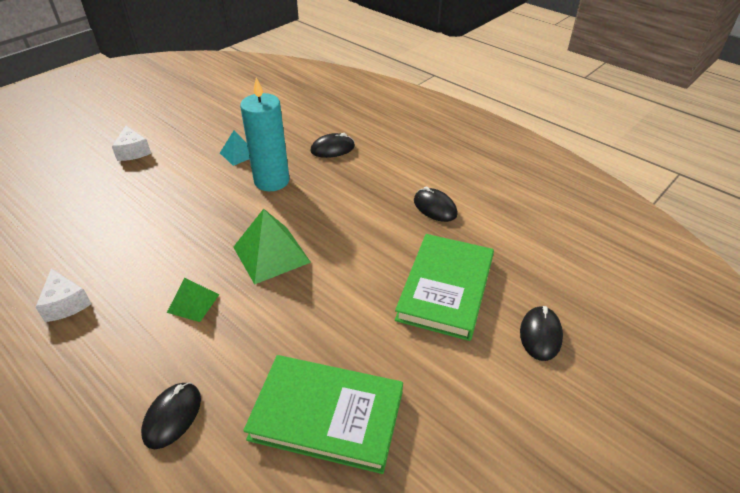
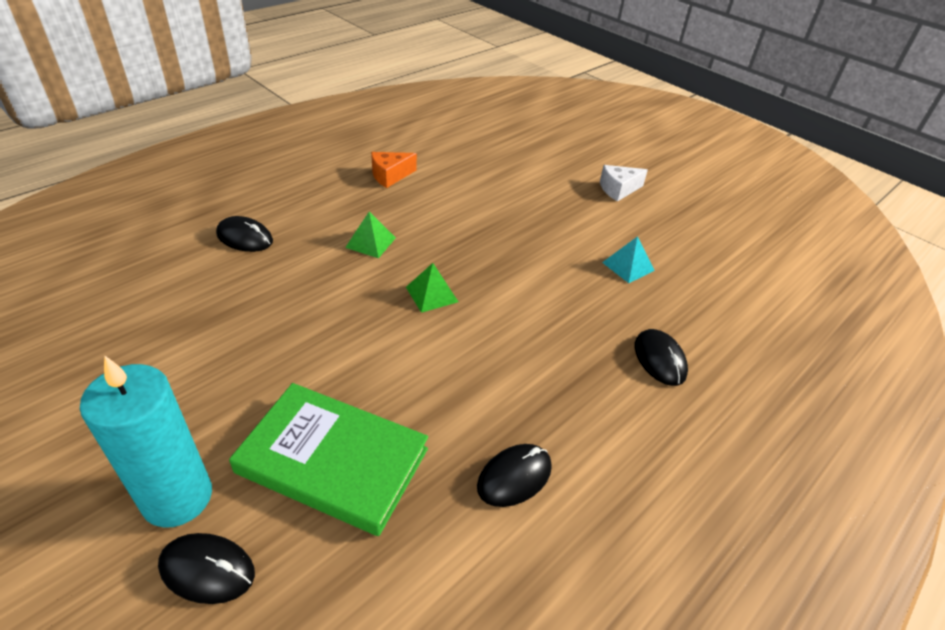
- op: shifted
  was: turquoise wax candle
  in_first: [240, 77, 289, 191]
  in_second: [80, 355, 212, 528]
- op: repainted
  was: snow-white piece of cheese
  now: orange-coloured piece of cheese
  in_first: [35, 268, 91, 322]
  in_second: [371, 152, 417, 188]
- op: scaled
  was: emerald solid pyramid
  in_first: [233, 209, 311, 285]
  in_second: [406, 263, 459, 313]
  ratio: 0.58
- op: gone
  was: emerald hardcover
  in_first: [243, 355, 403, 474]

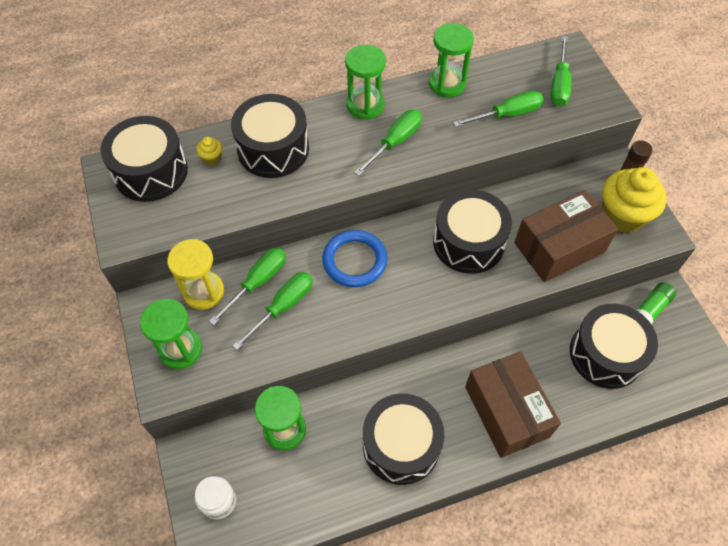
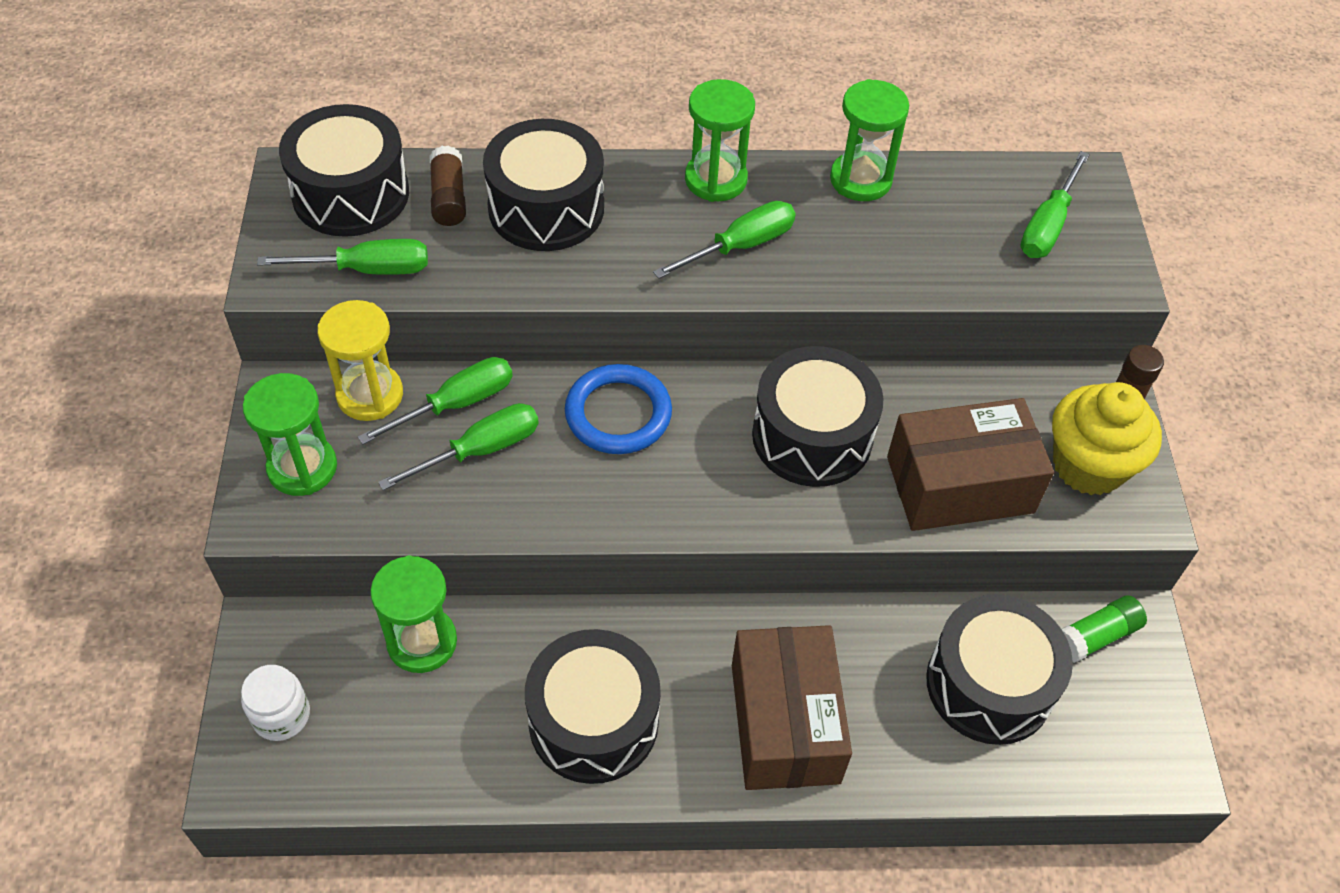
- op: shifted
  was: emerald screwdriver
  in_first: [453, 91, 544, 127]
  in_second: [257, 239, 428, 275]
- op: swapped
  was: bright yellow muffin
  now: dark brown glue
  in_first: [196, 137, 222, 165]
  in_second: [429, 146, 466, 226]

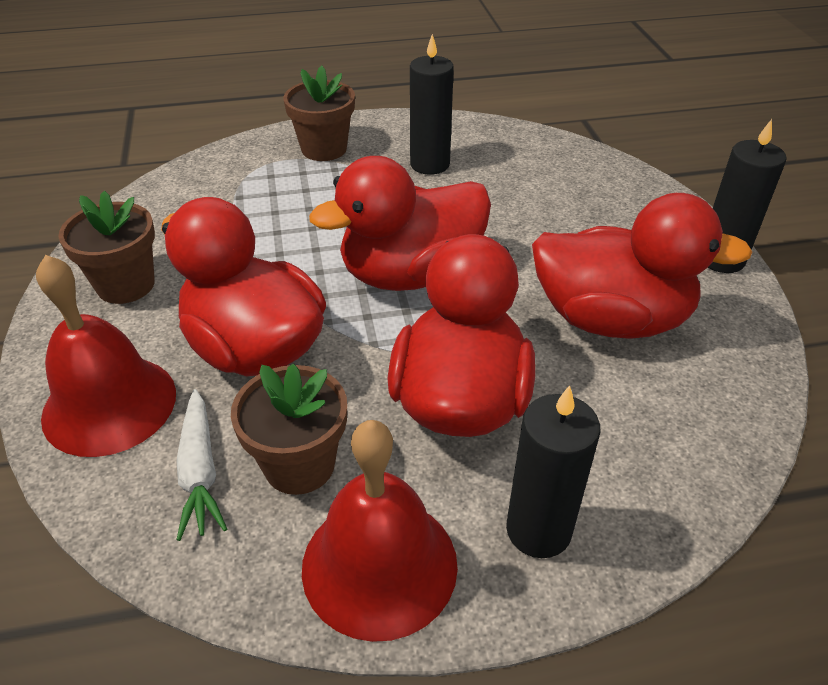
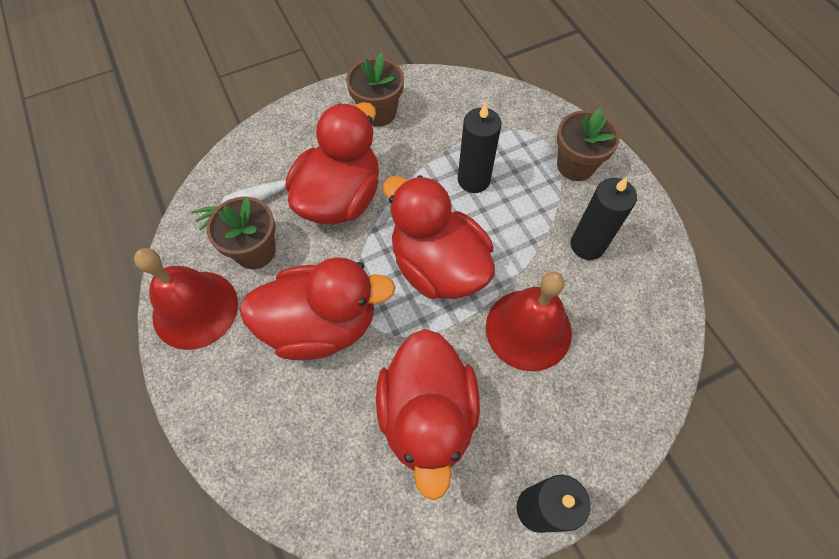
- op: shifted
  was: black wax candle
  in_first: [506, 385, 600, 558]
  in_second: [458, 102, 502, 193]
- op: shifted
  was: red hand bell
  in_first: [36, 255, 176, 457]
  in_second: [486, 271, 572, 371]

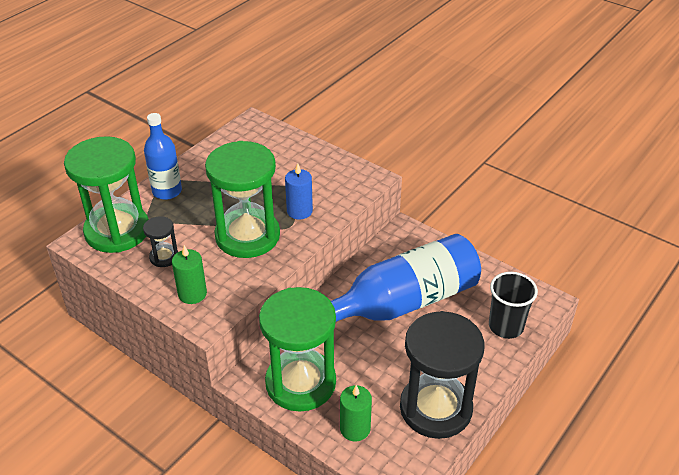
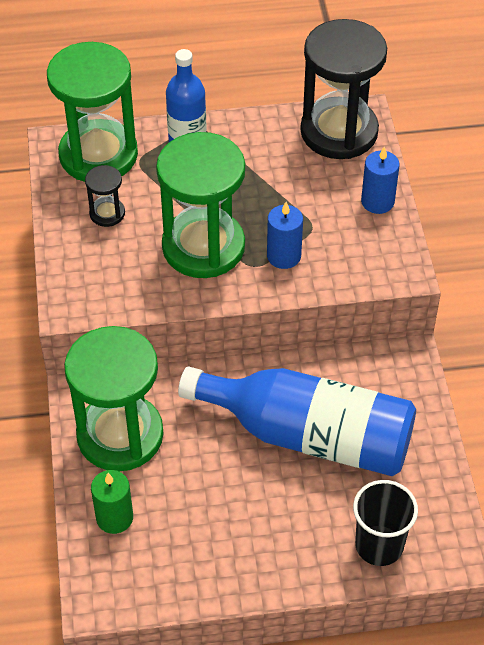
- op: shifted
  was: black hourglass
  in_first: [400, 311, 485, 439]
  in_second: [300, 19, 387, 159]
- op: new
  now: cobalt wax candle
  in_second: [361, 147, 400, 214]
- op: gone
  was: emerald wax candle
  in_first: [172, 245, 207, 304]

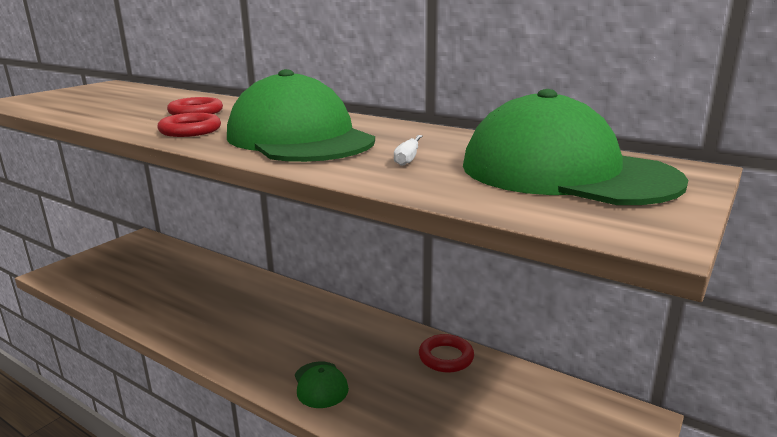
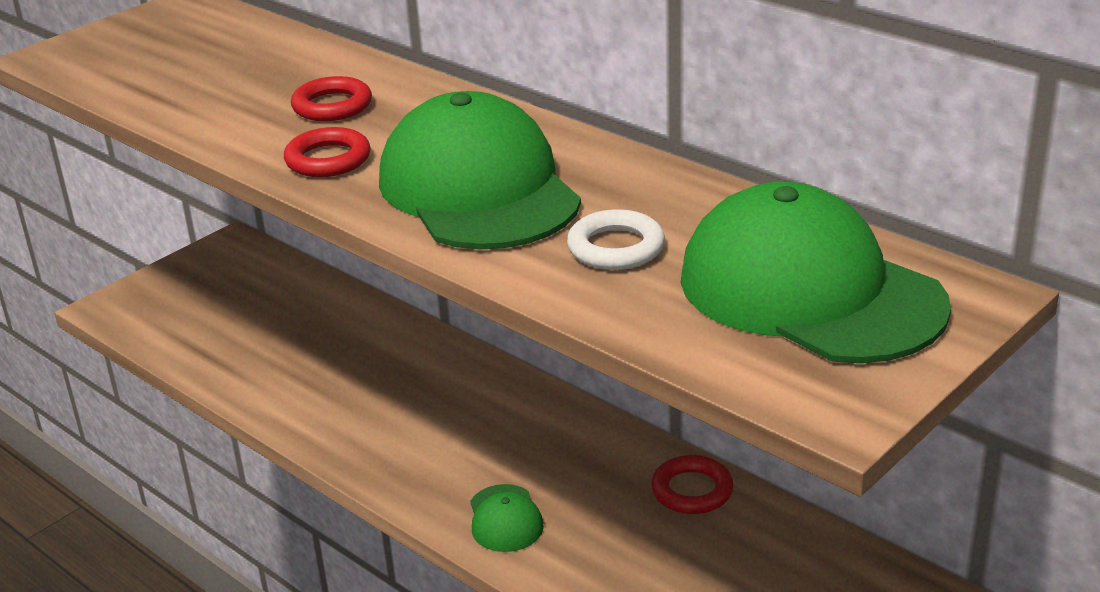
- op: swapped
  was: snow-white screwdriver
  now: snow-white hoop
  in_first: [394, 135, 423, 166]
  in_second: [567, 209, 665, 270]

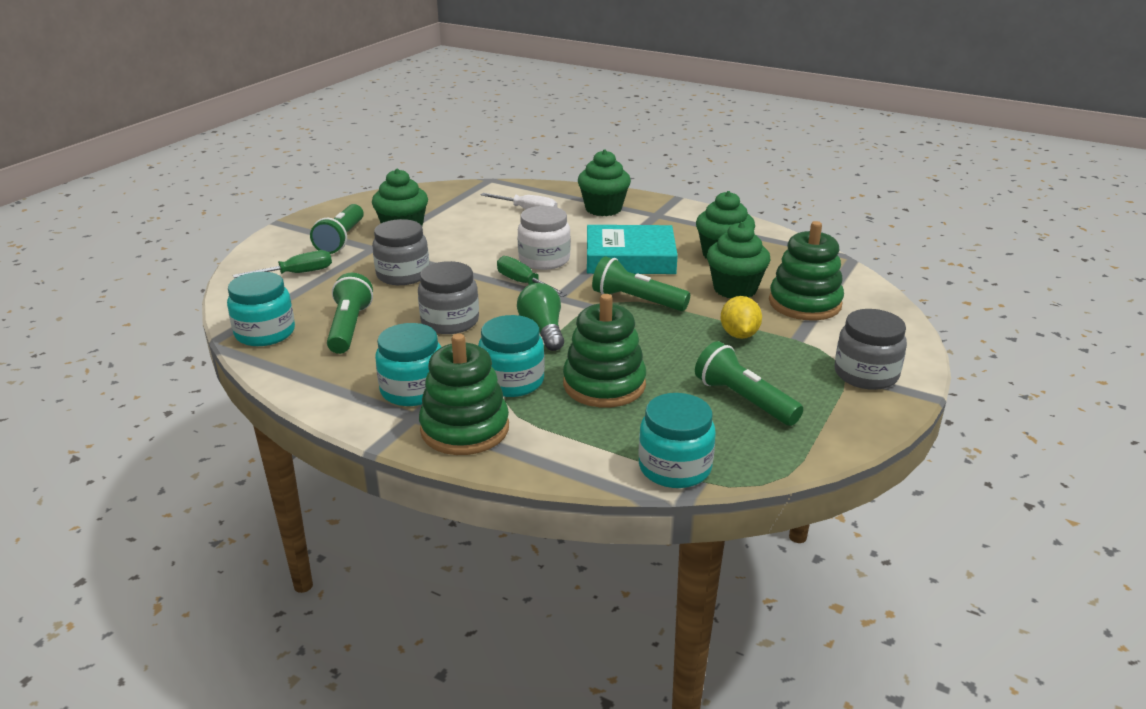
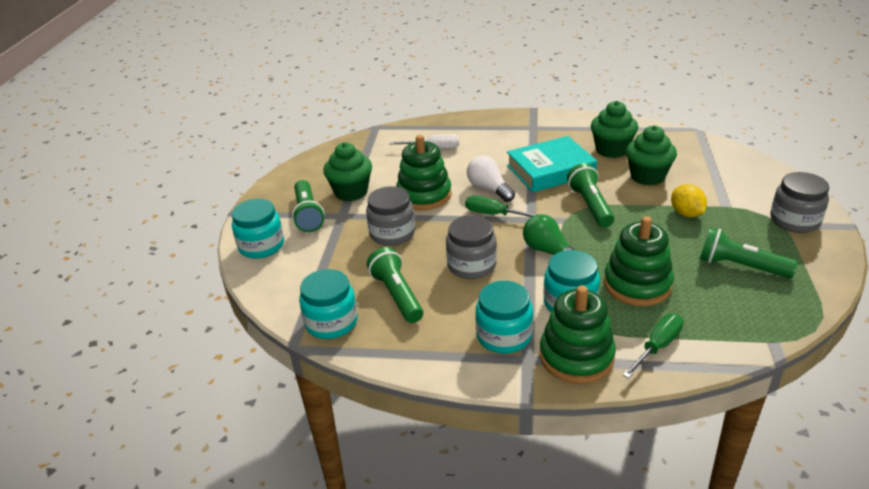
- op: shifted
  was: turquoise jar
  in_first: [639, 393, 716, 488]
  in_second: [232, 199, 284, 259]
- op: shifted
  was: emerald stacking rings
  in_first: [769, 221, 844, 321]
  in_second: [396, 135, 452, 211]
- op: swapped
  was: snow-white jar
  now: snow-white bulb
  in_first: [518, 206, 571, 270]
  in_second: [467, 156, 515, 202]
- op: rotated
  was: emerald pocket torch
  in_first: [592, 256, 690, 311]
  in_second: [567, 163, 614, 227]
  clockwise: 75
- op: shifted
  was: emerald screwdriver
  in_first: [233, 250, 332, 278]
  in_second: [623, 313, 683, 379]
- op: gone
  was: emerald muffin
  in_first: [578, 150, 631, 216]

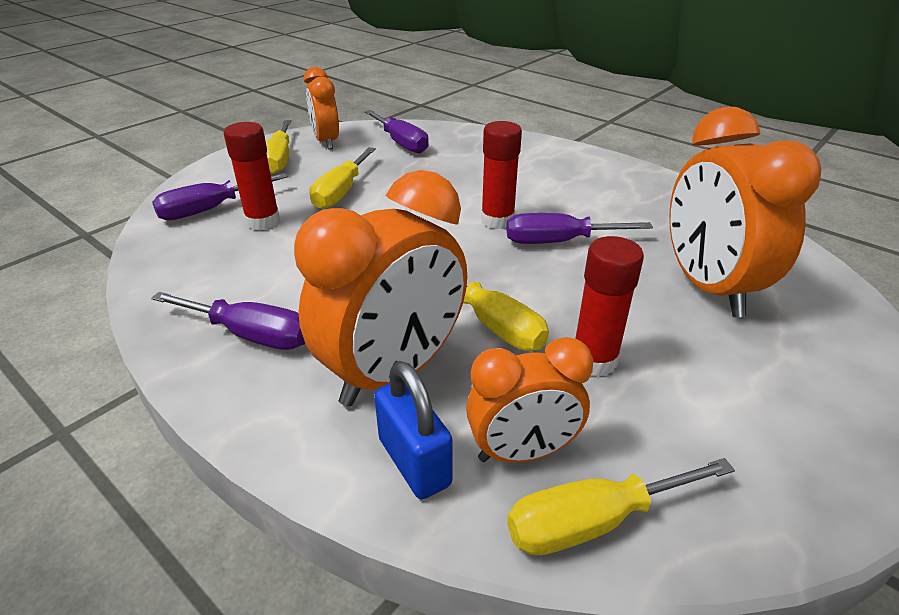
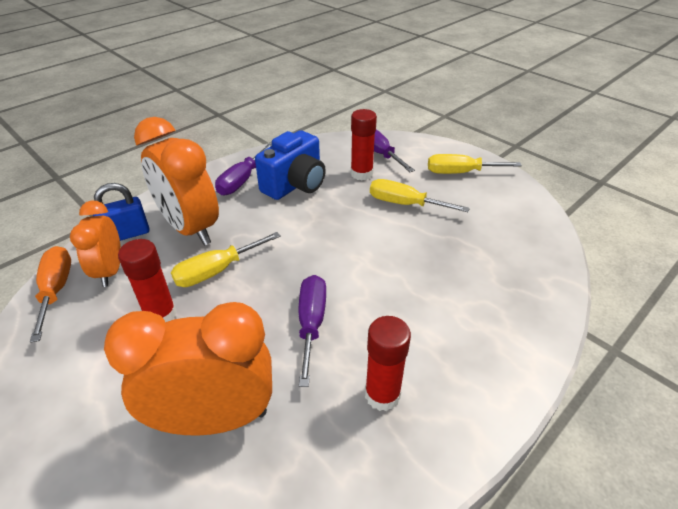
- op: repainted
  was: bright yellow screwdriver
  now: orange-coloured screwdriver
  in_first: [507, 458, 735, 555]
  in_second: [30, 246, 71, 343]
- op: new
  now: cobalt photo camera
  in_second: [255, 130, 326, 200]
- op: shifted
  was: red glue
  in_first: [481, 121, 522, 229]
  in_second: [365, 316, 411, 411]
- op: gone
  was: orange-coloured clock
  in_first: [304, 67, 339, 149]
- op: gone
  was: purple screwdriver
  in_first: [365, 110, 429, 154]

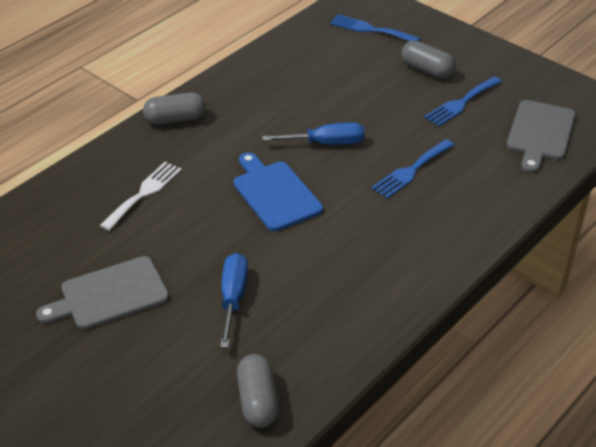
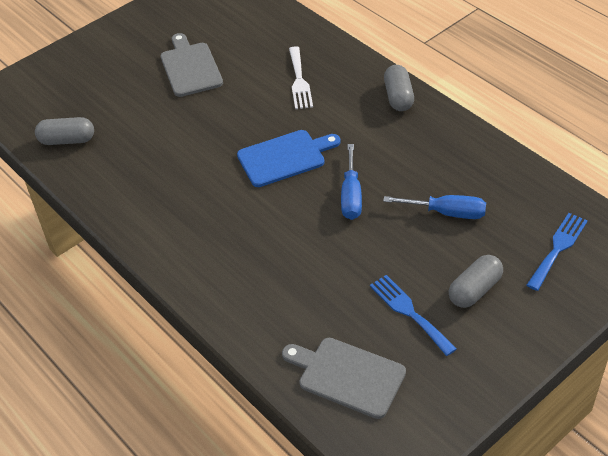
- op: rotated
  was: snow-white table fork
  in_first: [100, 162, 182, 231]
  in_second: [289, 46, 313, 109]
  clockwise: 45
- op: shifted
  was: cobalt screwdriver
  in_first: [220, 253, 248, 348]
  in_second: [383, 195, 486, 219]
- op: gone
  was: cobalt table fork
  in_first: [371, 139, 454, 198]

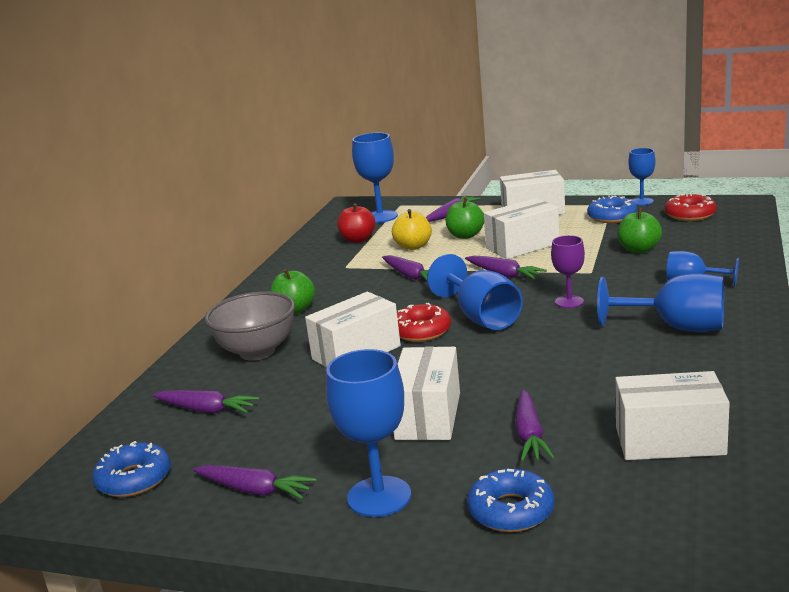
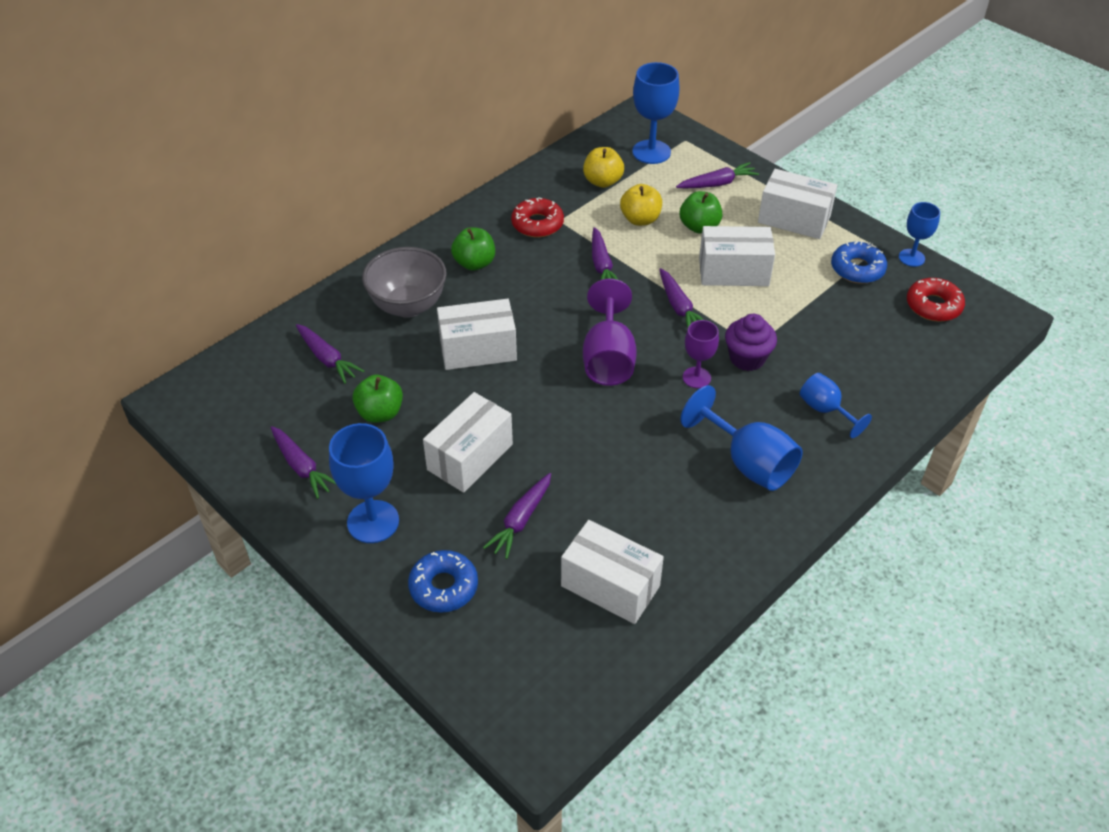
- op: shifted
  was: emerald apple
  in_first: [618, 208, 662, 253]
  in_second: [352, 375, 403, 423]
- op: shifted
  was: red donut
  in_first: [397, 303, 451, 342]
  in_second: [511, 197, 564, 237]
- op: repainted
  was: red apple
  now: bright yellow apple
  in_first: [337, 203, 376, 243]
  in_second: [583, 147, 624, 188]
- op: repainted
  was: cobalt wine glass
  now: purple wine glass
  in_first: [427, 254, 523, 330]
  in_second: [583, 279, 637, 386]
- op: new
  now: purple muffin
  in_second: [725, 314, 777, 371]
- op: gone
  was: cobalt donut
  in_first: [92, 441, 171, 497]

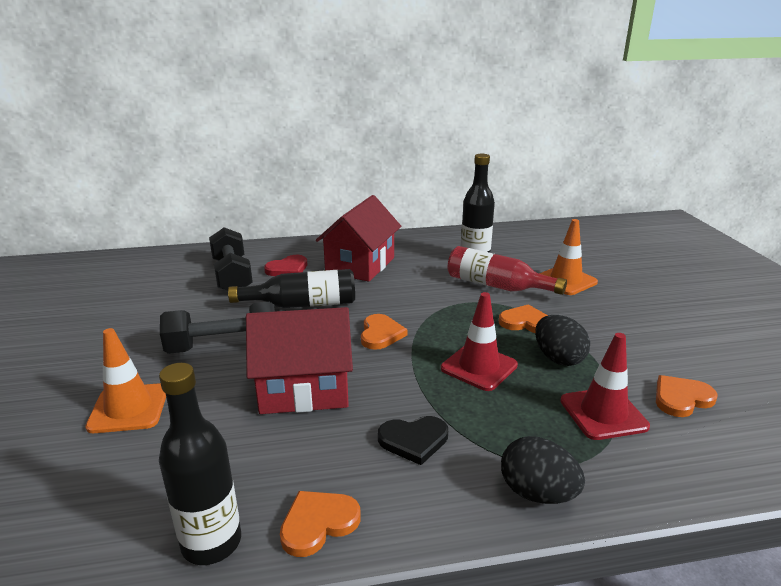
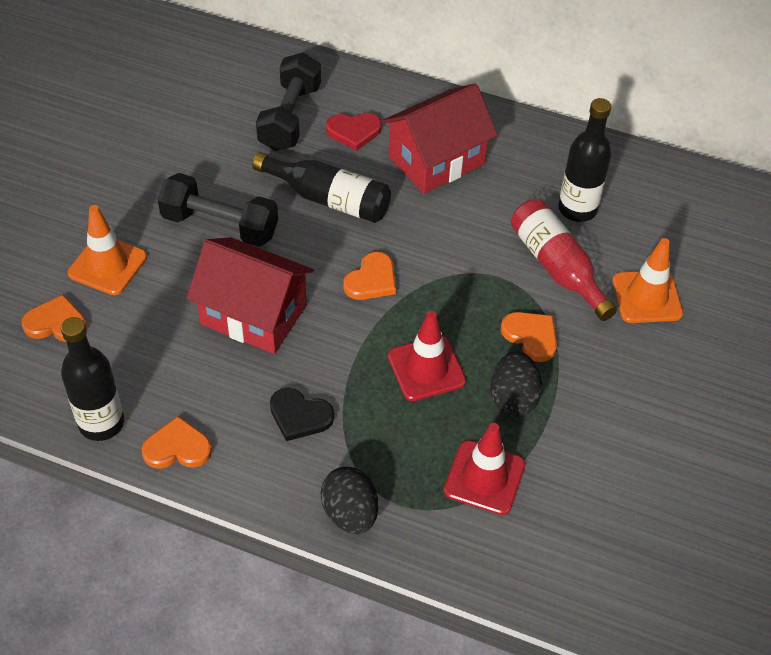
- op: shifted
  was: orange-coloured heart
  in_first: [656, 375, 718, 417]
  in_second: [21, 295, 87, 342]

